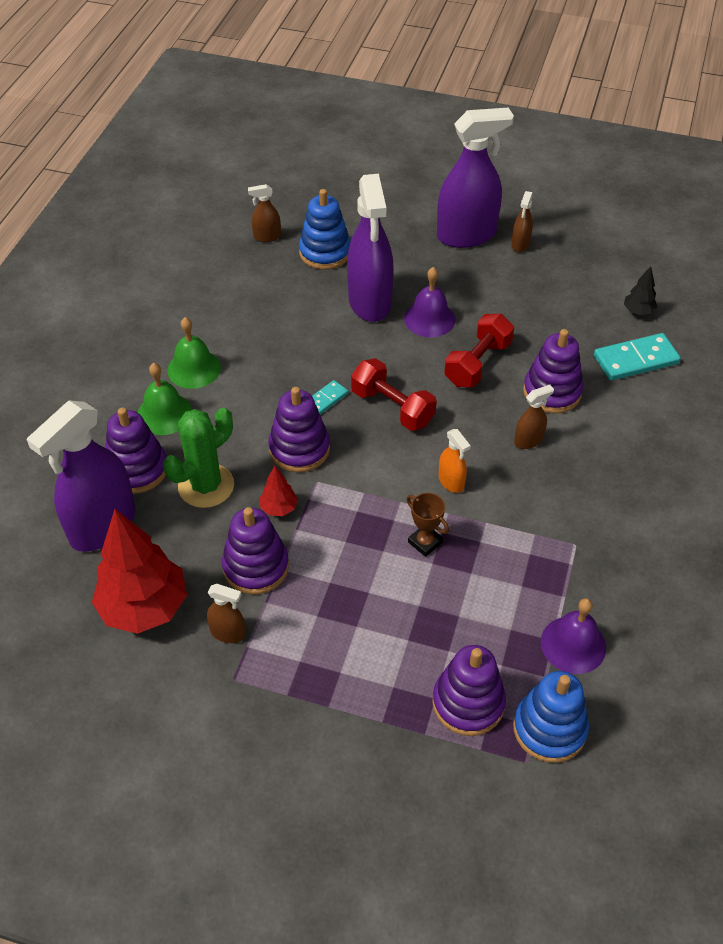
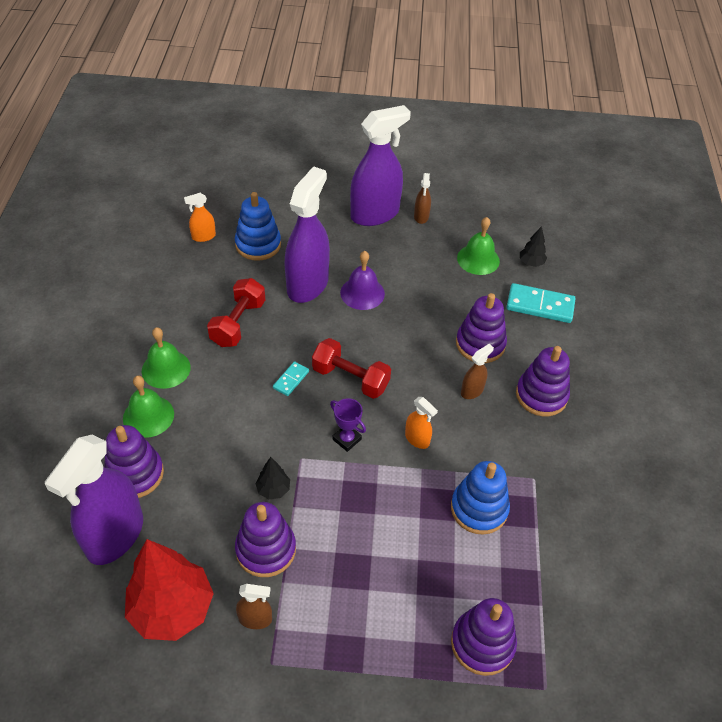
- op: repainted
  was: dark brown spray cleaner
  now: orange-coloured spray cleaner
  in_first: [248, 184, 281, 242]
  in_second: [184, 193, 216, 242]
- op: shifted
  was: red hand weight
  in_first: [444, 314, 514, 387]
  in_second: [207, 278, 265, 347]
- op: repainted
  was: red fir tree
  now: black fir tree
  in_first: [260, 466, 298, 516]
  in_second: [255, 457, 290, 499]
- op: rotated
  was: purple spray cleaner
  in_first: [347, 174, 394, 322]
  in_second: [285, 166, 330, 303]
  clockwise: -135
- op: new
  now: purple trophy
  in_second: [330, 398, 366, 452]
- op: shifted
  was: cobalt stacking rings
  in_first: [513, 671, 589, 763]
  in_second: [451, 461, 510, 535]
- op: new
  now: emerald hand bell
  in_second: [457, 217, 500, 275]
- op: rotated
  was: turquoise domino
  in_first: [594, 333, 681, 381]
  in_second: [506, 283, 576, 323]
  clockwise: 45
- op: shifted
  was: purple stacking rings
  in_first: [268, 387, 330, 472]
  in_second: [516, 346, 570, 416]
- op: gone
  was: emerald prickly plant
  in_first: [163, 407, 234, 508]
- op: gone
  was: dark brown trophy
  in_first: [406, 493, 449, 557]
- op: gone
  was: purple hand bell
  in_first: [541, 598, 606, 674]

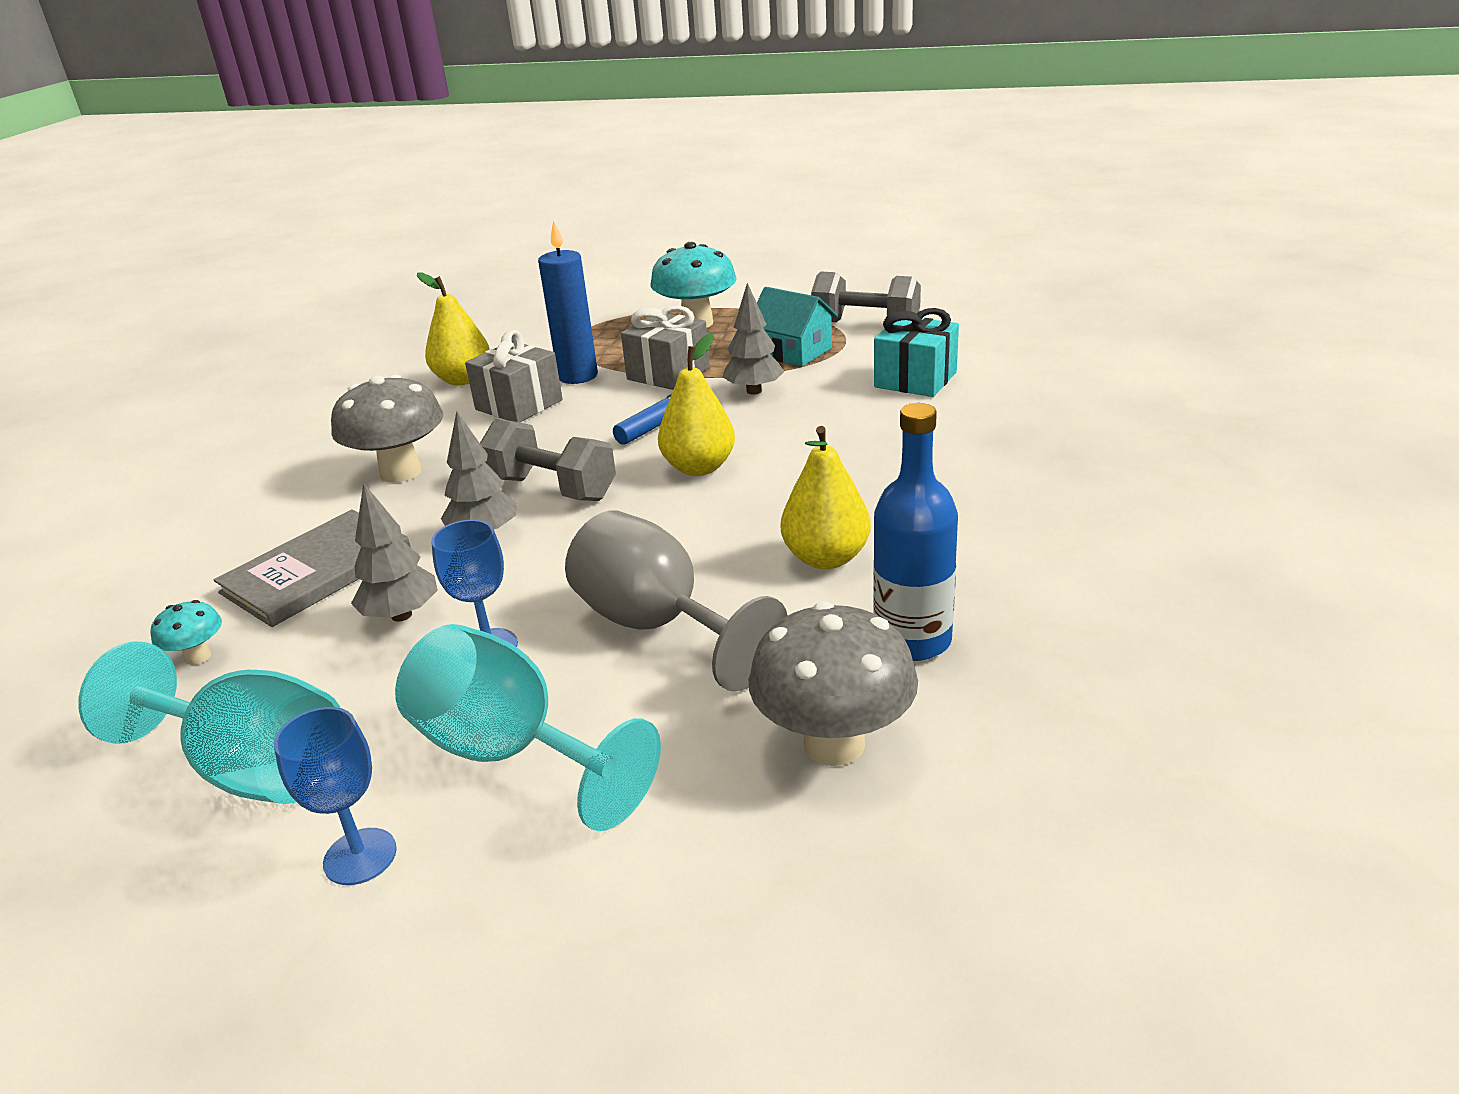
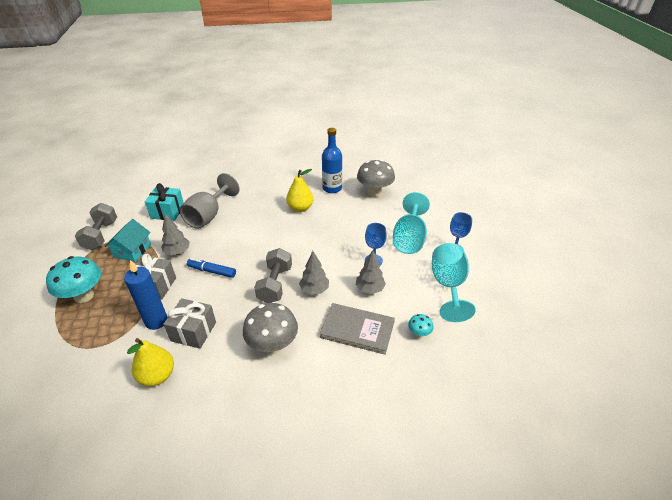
- op: shifted
  was: gray wine glass
  in_first: [565, 511, 788, 692]
  in_second: [180, 173, 240, 229]
- op: gone
  was: bright yellow pear fruit
  in_first: [658, 333, 735, 476]

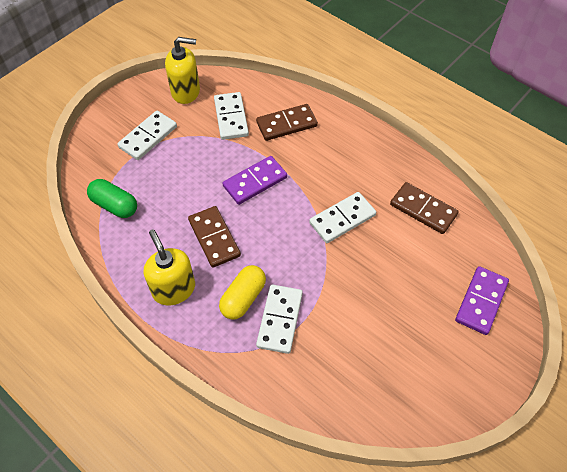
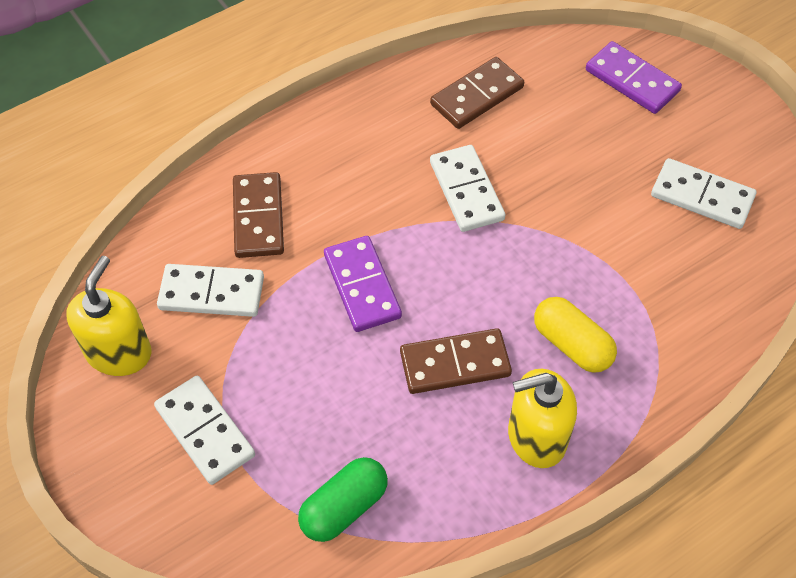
- op: shifted
  was: snow-white domino
  in_first: [256, 284, 303, 354]
  in_second: [651, 158, 756, 229]

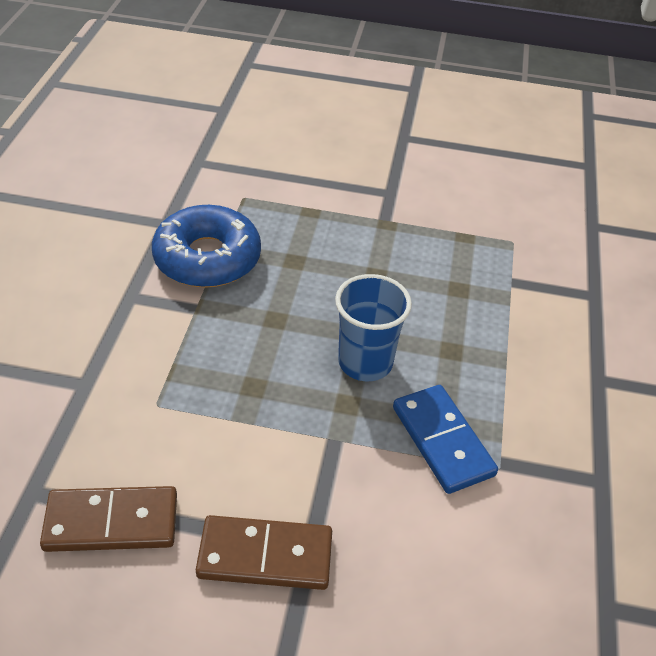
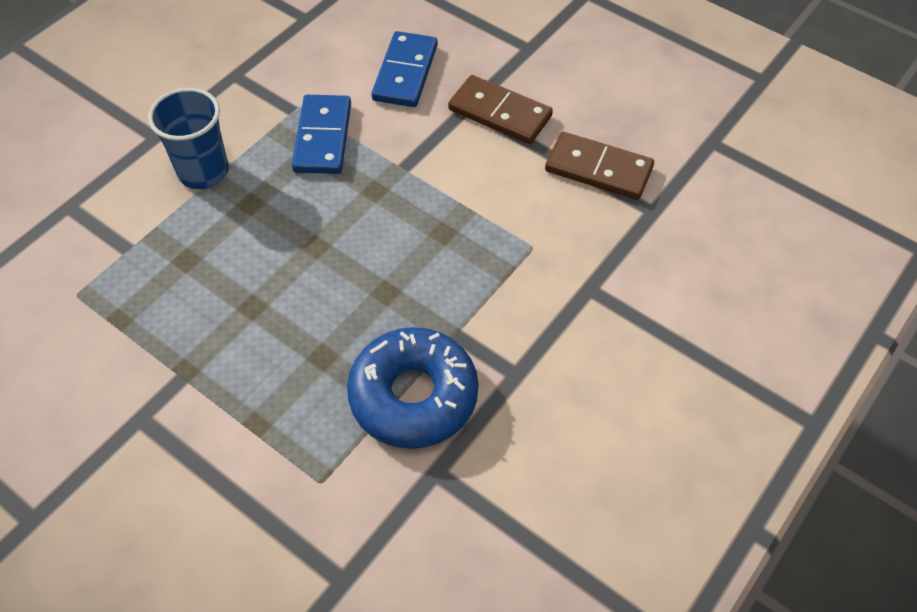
- op: shifted
  was: cobalt cup
  in_first: [335, 274, 412, 381]
  in_second: [148, 88, 229, 189]
- op: new
  now: cobalt domino
  in_second: [371, 31, 438, 107]

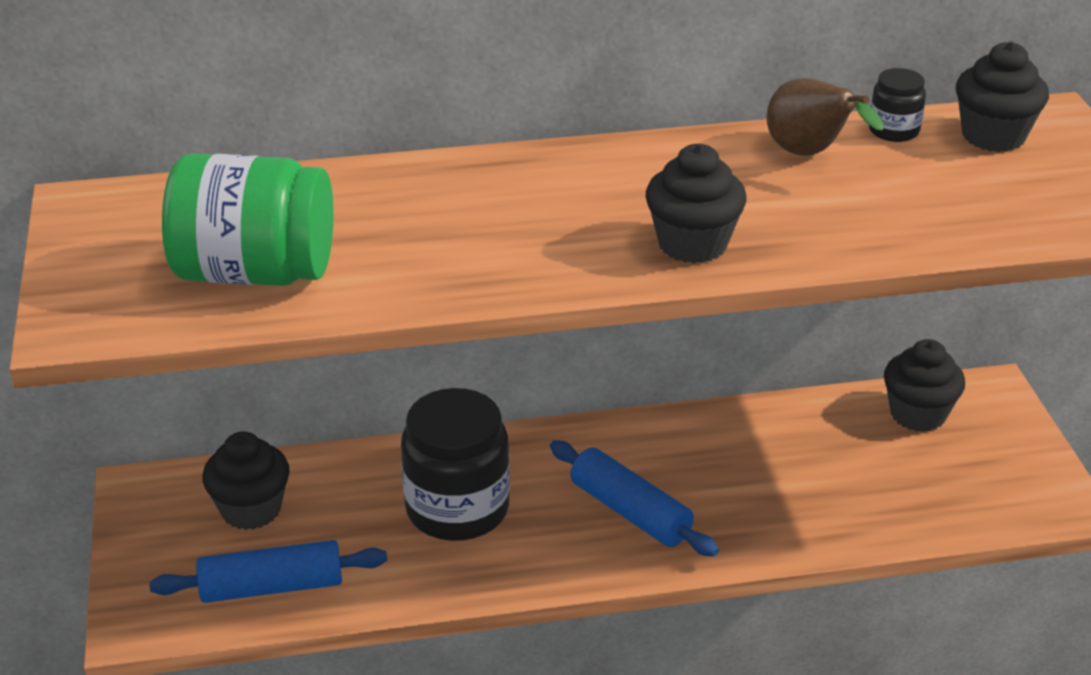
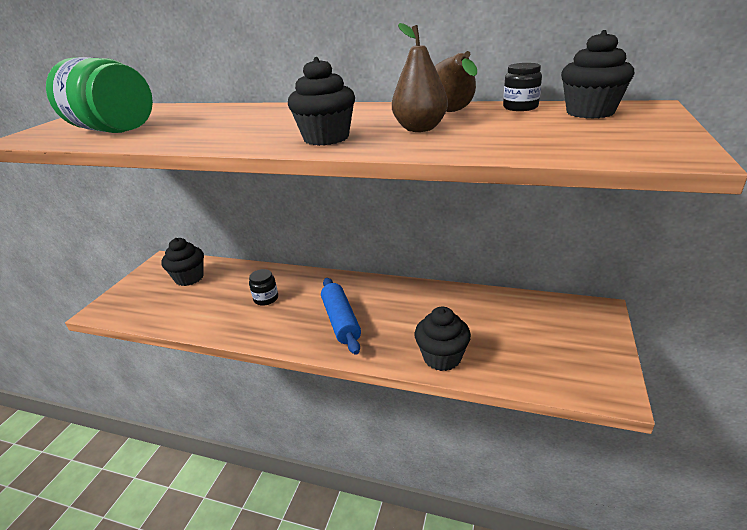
- op: scaled
  was: black jar
  in_first: [401, 388, 510, 541]
  in_second: [249, 269, 278, 306]
  ratio: 0.47
- op: new
  now: dark brown pear fruit
  in_second: [392, 23, 448, 132]
- op: shifted
  was: black muffin
  in_first: [884, 339, 965, 432]
  in_second: [414, 307, 471, 371]
- op: gone
  was: cobalt pastry roller
  in_first: [149, 540, 387, 603]

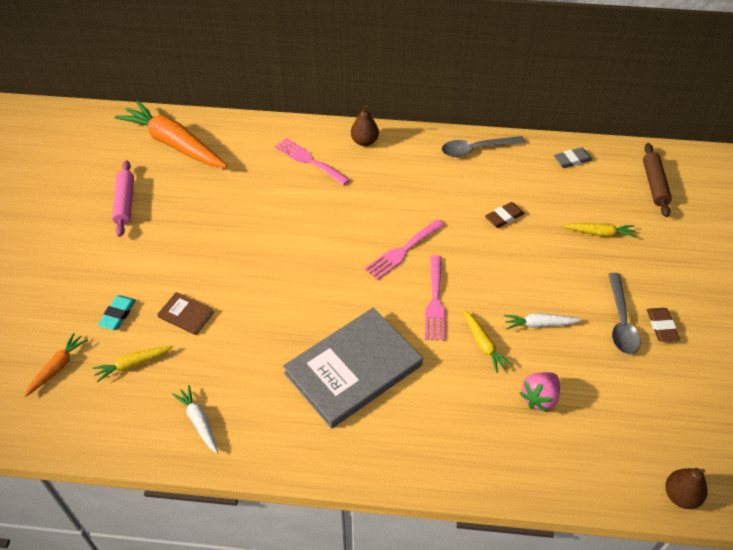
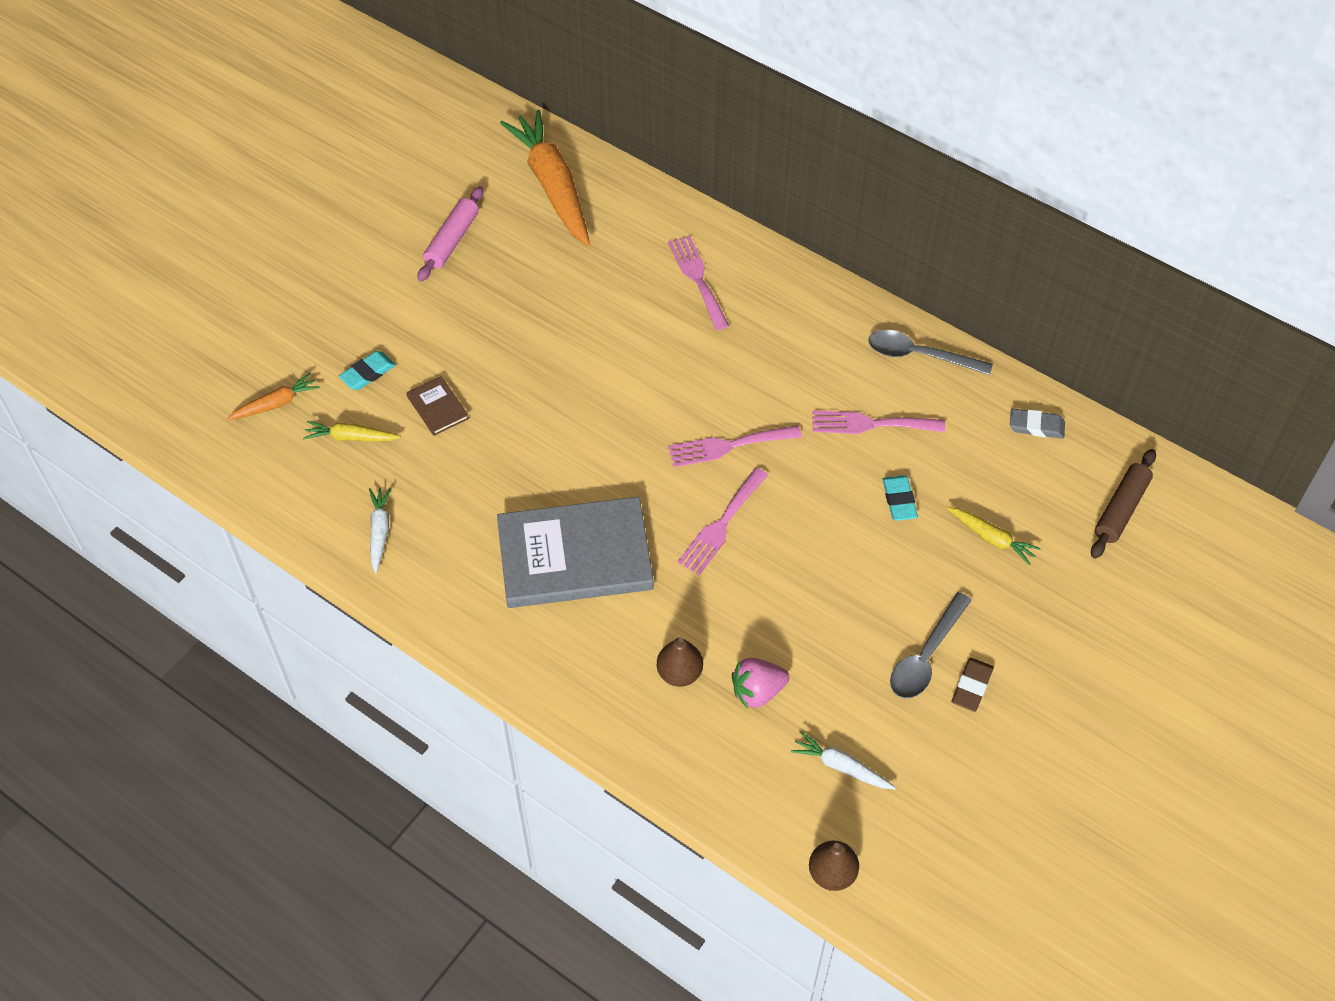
- op: shifted
  was: dark brown pear fruit
  in_first: [351, 105, 379, 146]
  in_second: [657, 637, 703, 687]
- op: shifted
  was: snow-white root vegetable
  in_first: [504, 313, 582, 330]
  in_second: [791, 731, 896, 789]
- op: new
  now: pink table fork
  in_second: [812, 410, 945, 434]
- op: new
  now: turquoise gum eraser
  in_second: [883, 475, 918, 521]
- op: gone
  was: bright yellow root vegetable
  in_first: [463, 310, 512, 373]
- op: gone
  was: dark brown gum eraser
  in_first: [485, 202, 525, 228]

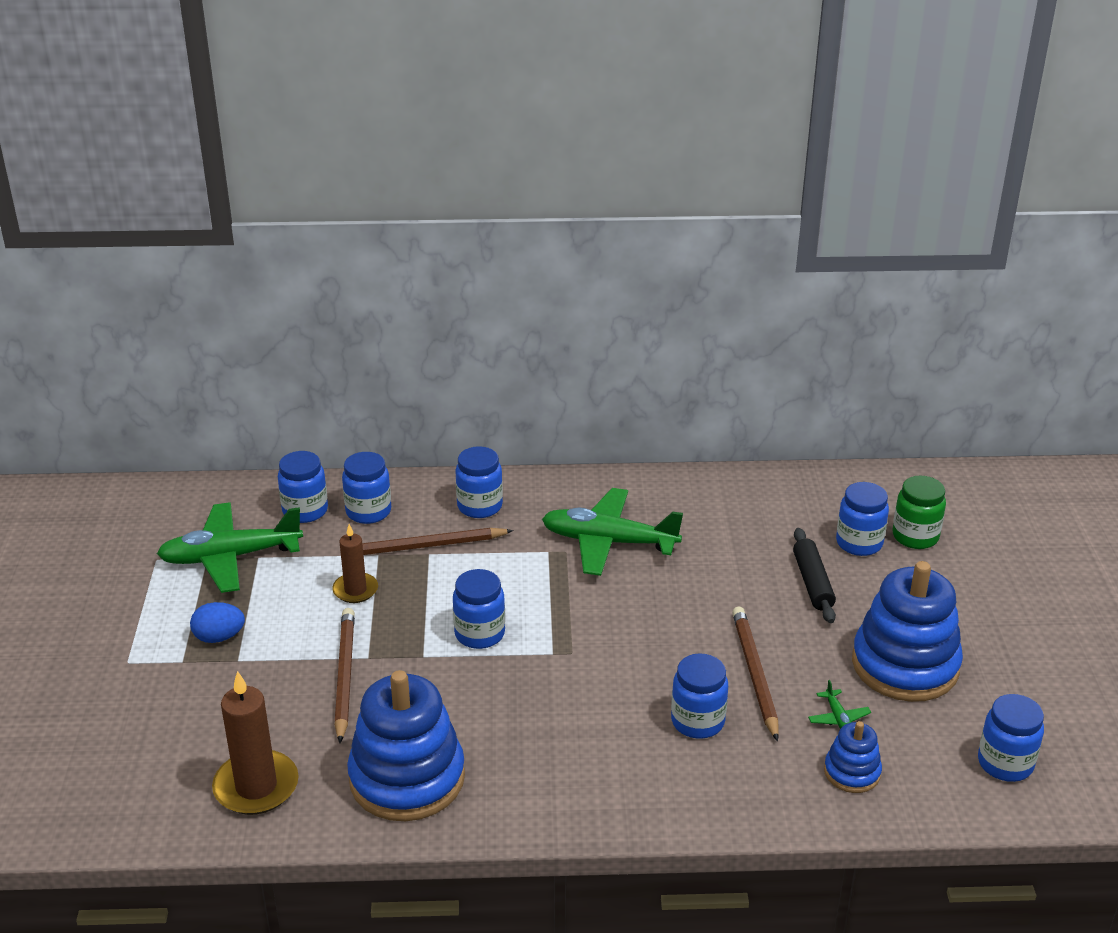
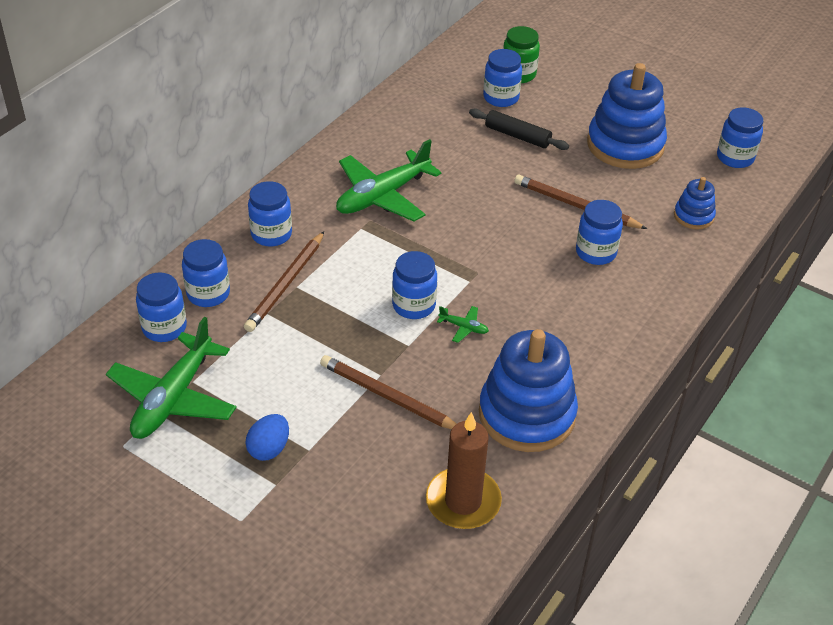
- op: shifted
  was: emerald plane
  in_first: [808, 680, 871, 729]
  in_second: [437, 306, 489, 343]
- op: gone
  was: dark brown wax candle
  in_first: [332, 524, 378, 603]

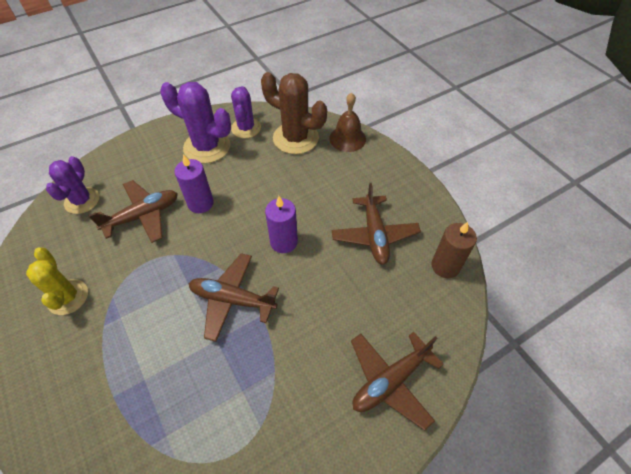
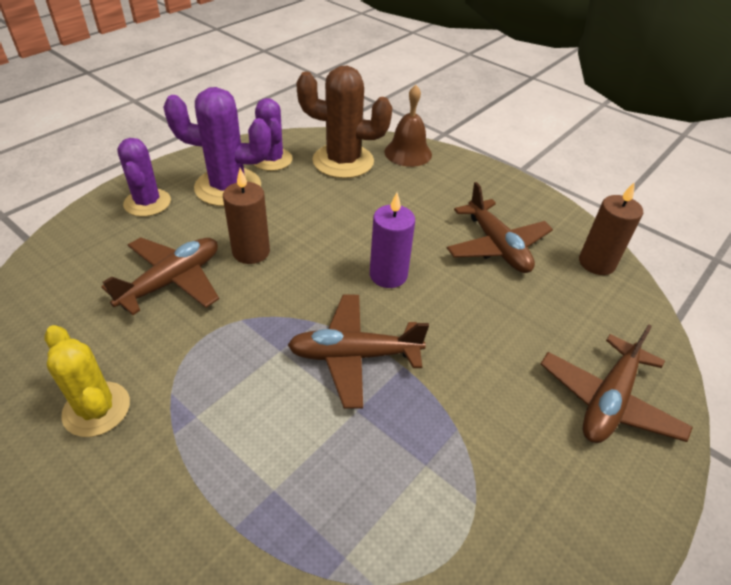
- op: shifted
  was: purple prickly plant
  in_first: [46, 156, 99, 214]
  in_second: [117, 138, 171, 217]
- op: repainted
  was: purple wax candle
  now: dark brown wax candle
  in_first: [174, 154, 214, 213]
  in_second: [223, 168, 270, 264]

